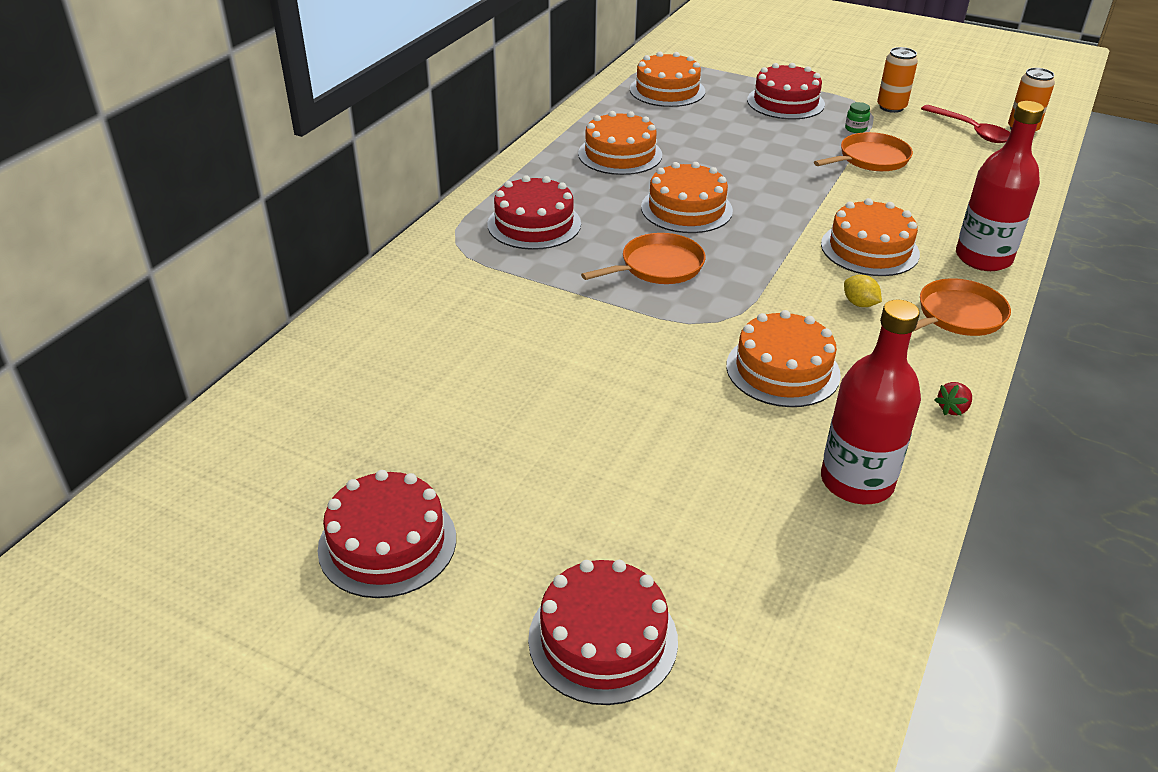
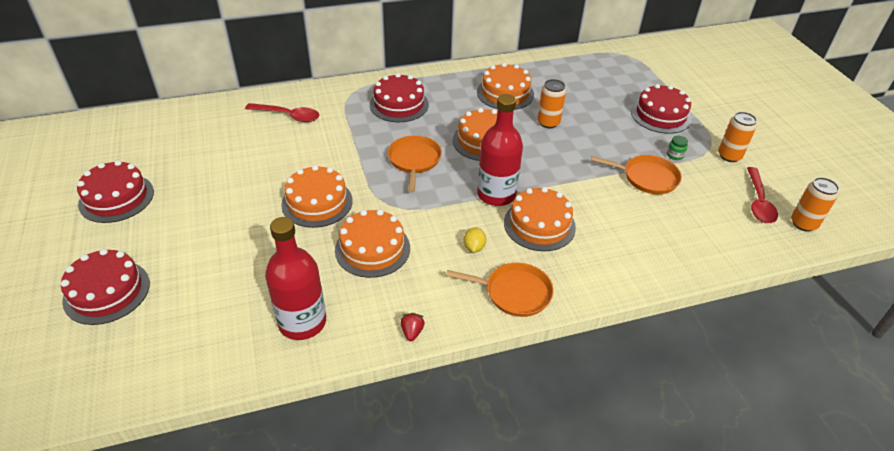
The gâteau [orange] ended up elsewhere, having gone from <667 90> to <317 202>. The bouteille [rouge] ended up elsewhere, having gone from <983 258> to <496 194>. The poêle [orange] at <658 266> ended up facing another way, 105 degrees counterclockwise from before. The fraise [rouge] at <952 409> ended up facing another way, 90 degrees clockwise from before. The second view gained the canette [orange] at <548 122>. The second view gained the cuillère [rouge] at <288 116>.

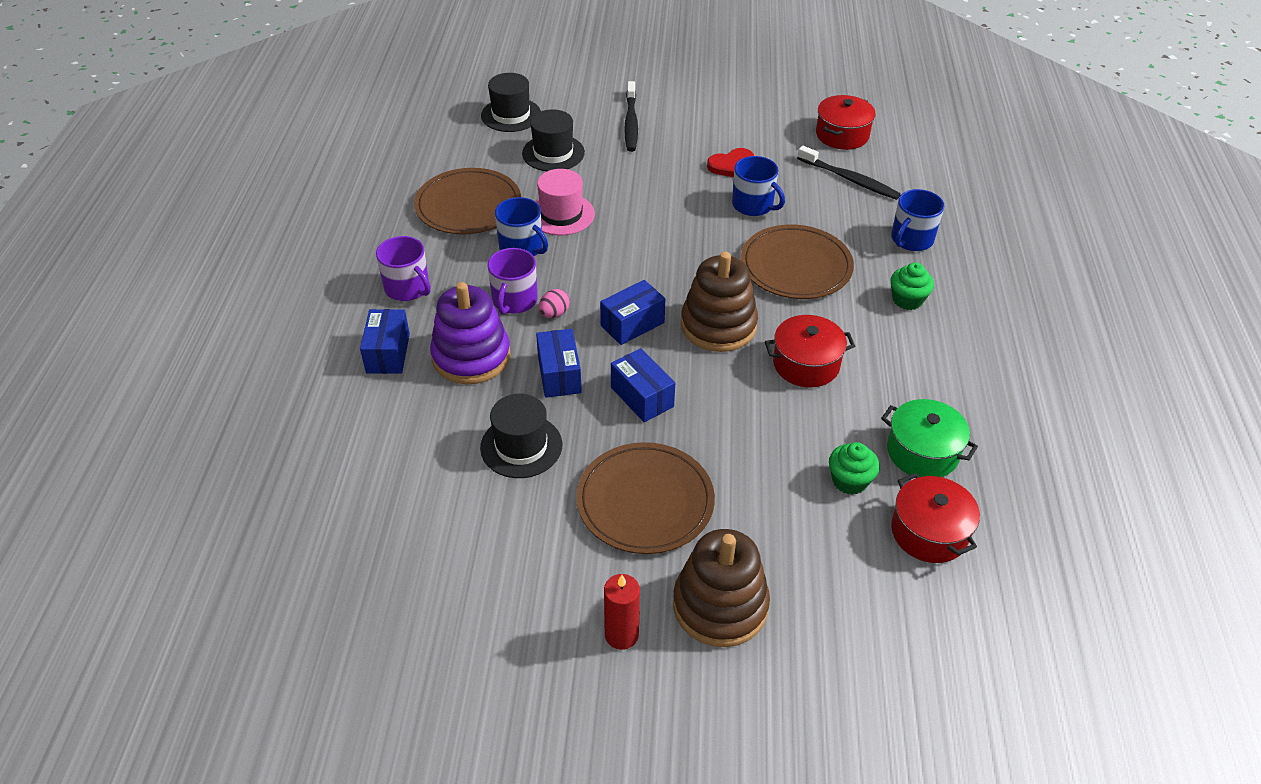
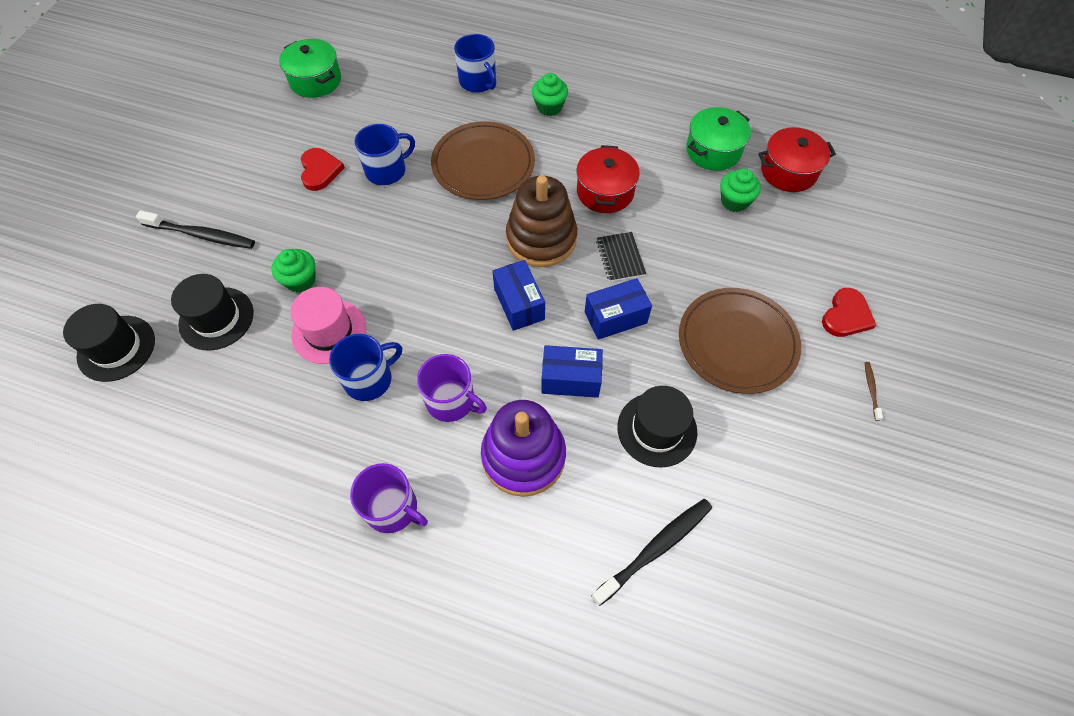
What was the marmite [rouge] at <842 135> turned into the marmite [vert] at <315 80>. The brosse à dents [noir] ended up elsewhere, having gone from <850 179> to <655 549>. The second view lost the assiette [marron] at <468 206>. The tasse [violet] at <408 288> ended up facing another way, 60 degrees clockwise from before. The second view lost the œuf [rose] at <554 314>. The second view lost the boîte [bleu] at <388 353>. Where the jouet à empiler [marron] stood at <720 606>, the cœur [rouge] came to stand at <846 315>. Where the bougie [rouge] stood at <621 635>, the brosse à dents [marron] came to stand at <871 390>. The second view gained the carnet [noir] at <620 258>. The second view gained the muffin [vert] at <300 280>.

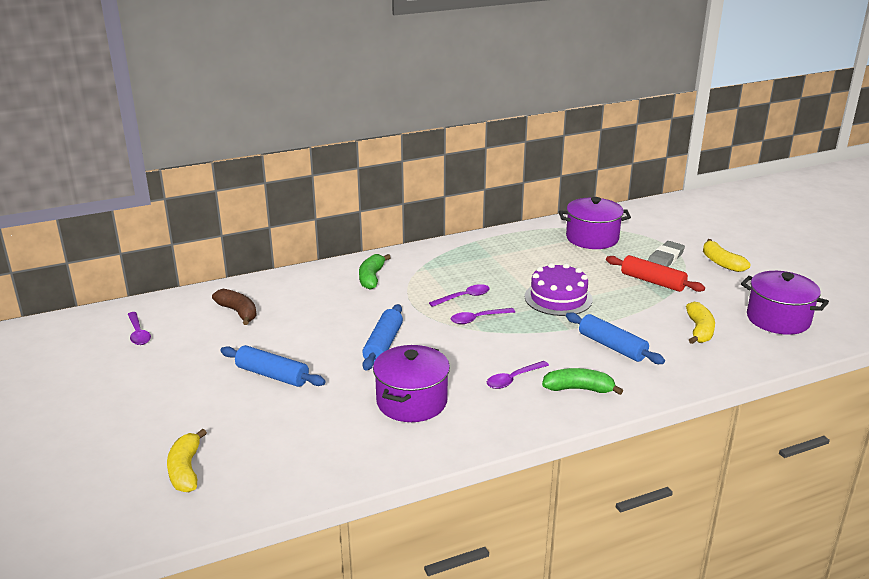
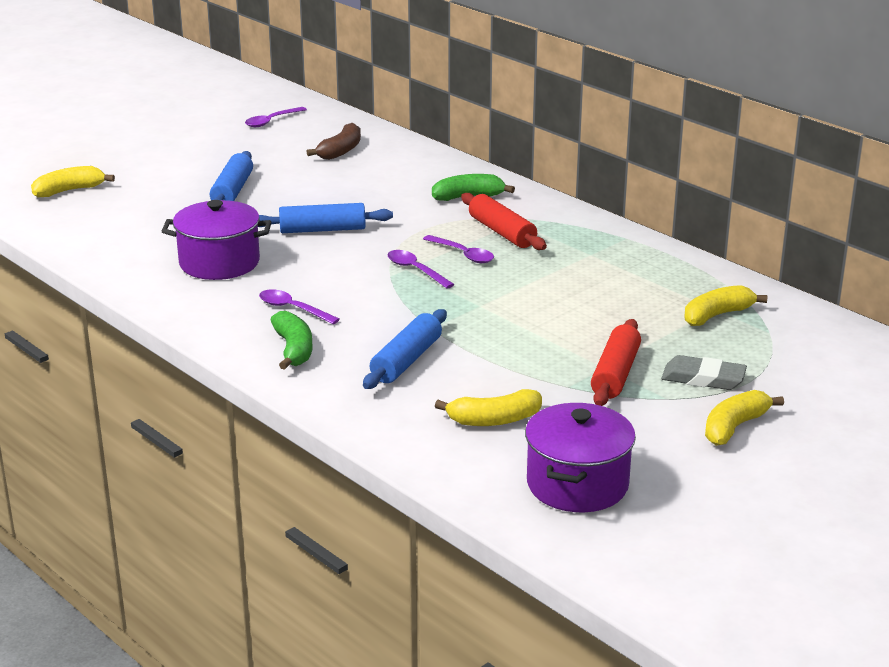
Where the marmite [violet] stood at <592 238>, the banane [jaune] came to stand at <717 315>. The second view lost the gâteau [violet] at <558 298>. The second view gained the rouleau à pâtisserie [rouge] at <502 232>.

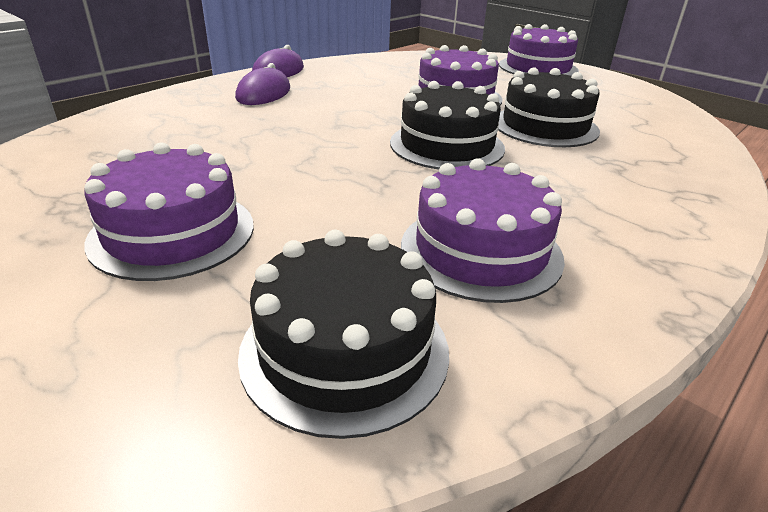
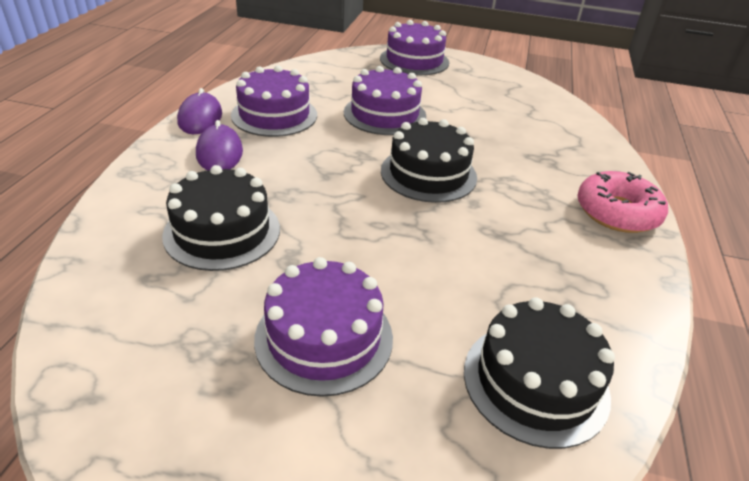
The gâteau [noir] ended up elsewhere, having gone from <545 126> to <222 231>. The gâteau [violet] ended up elsewhere, having gone from <481 251> to <274 115>. The second view gained the beignet [rose] at <617 212>.

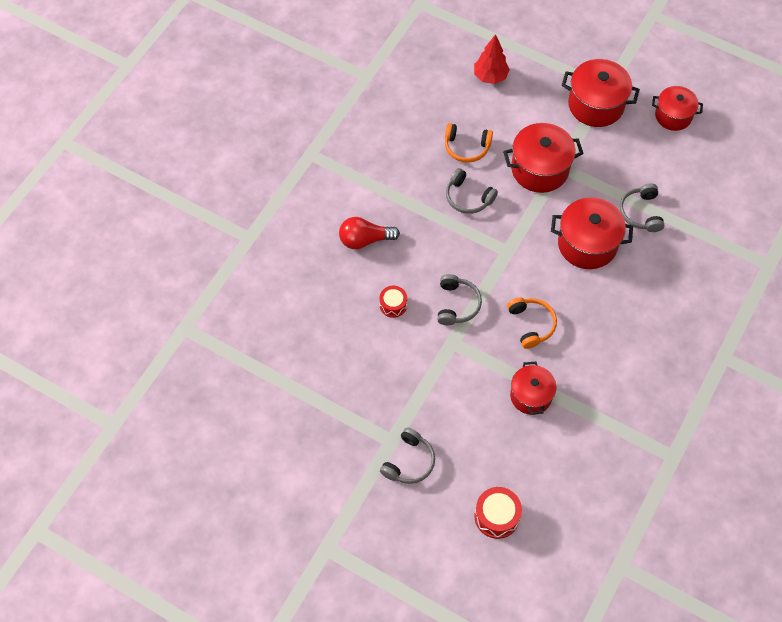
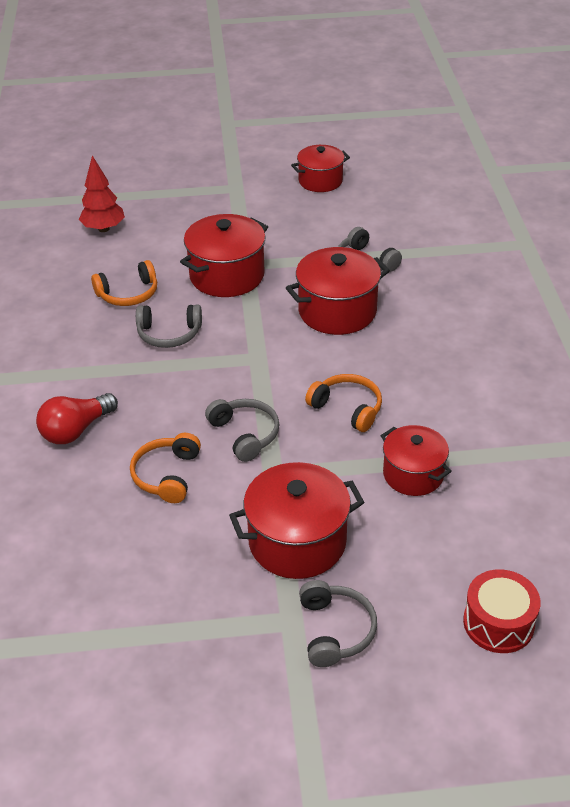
The marmite [rouge] ended up elsewhere, having gone from <596 105> to <297 542>. Where the tambour [rouge] stood at <393 305>, the casque audio [orange] came to stand at <167 475>.

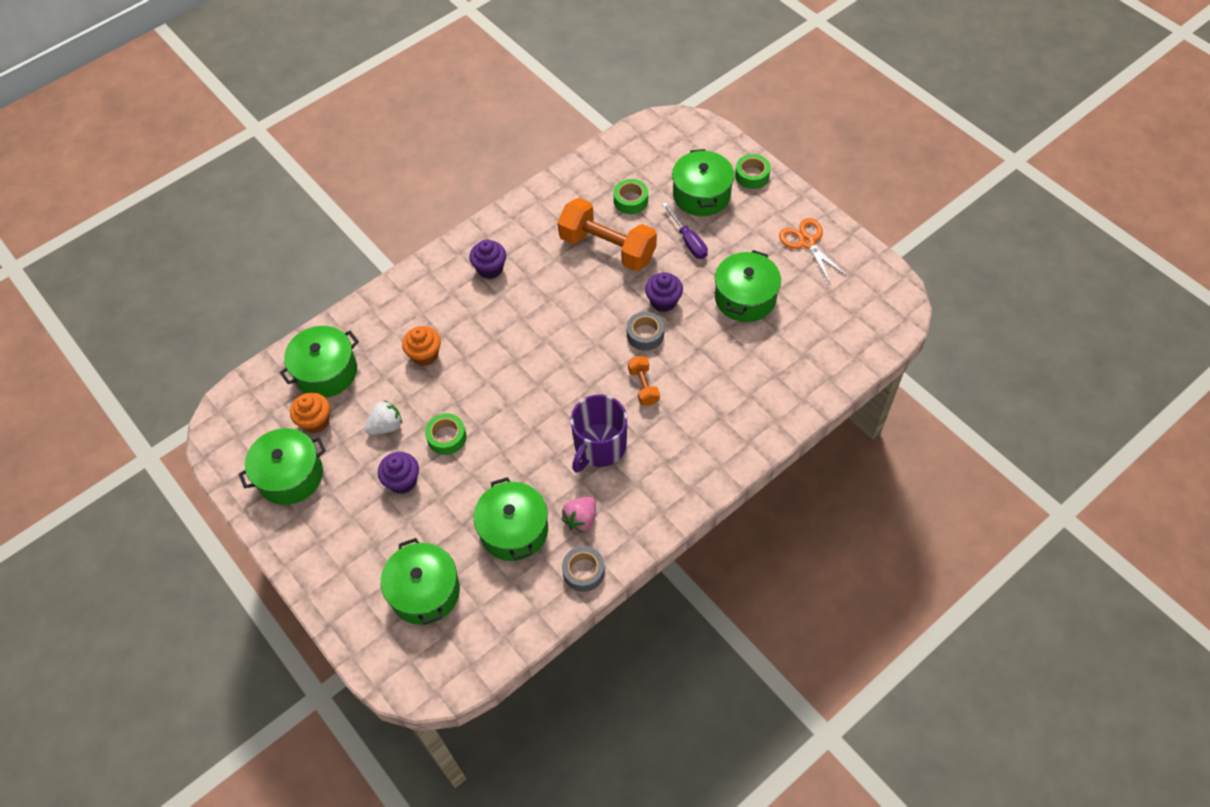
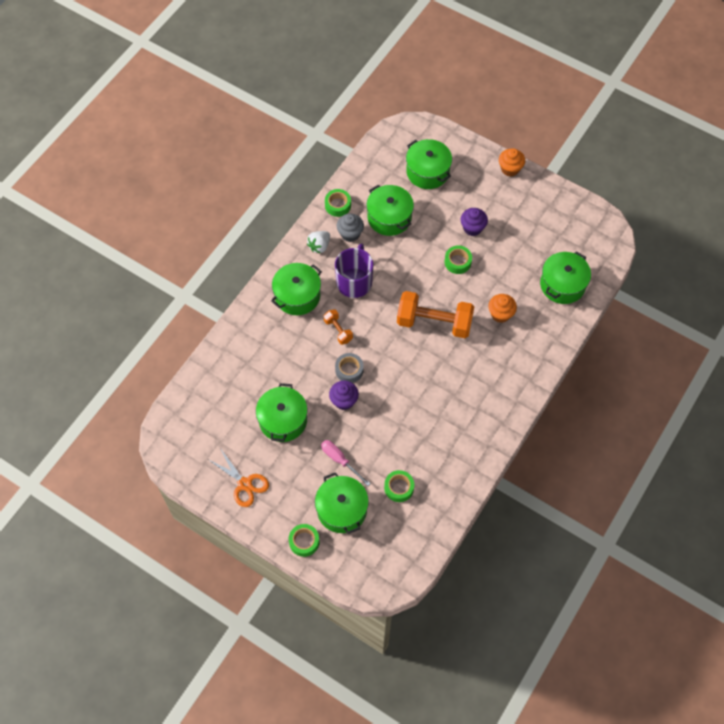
The haltère [orange] ended up elsewhere, having gone from <607 248> to <434 322>. What was the tournevis [violet] at <688 241> turned into the tournevis [rose] at <340 460>. The second view lost the muffin [violet] at <490 269>. The muffin [orange] ended up elsewhere, having gone from <315 421> to <510 169>. The fraise [blanc] ended up elsewhere, having gone from <386 426> to <319 246>. The marmite [vert] ended up elsewhere, having gone from <290 475> to <297 296>. Where the fraise [rose] stood at <581 519>, the muffin [gris] came to stand at <350 234>. What was the ruban adhésif [gris] at <583 571> turned into the ruban adhésif [vert] at <338 205>.

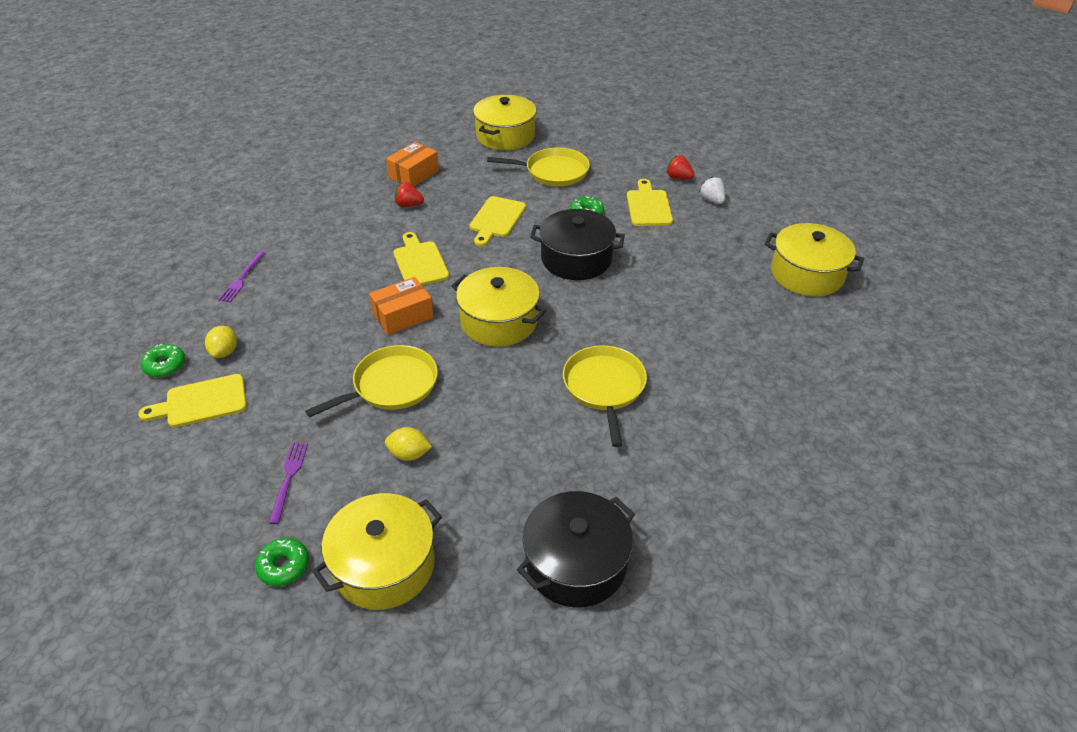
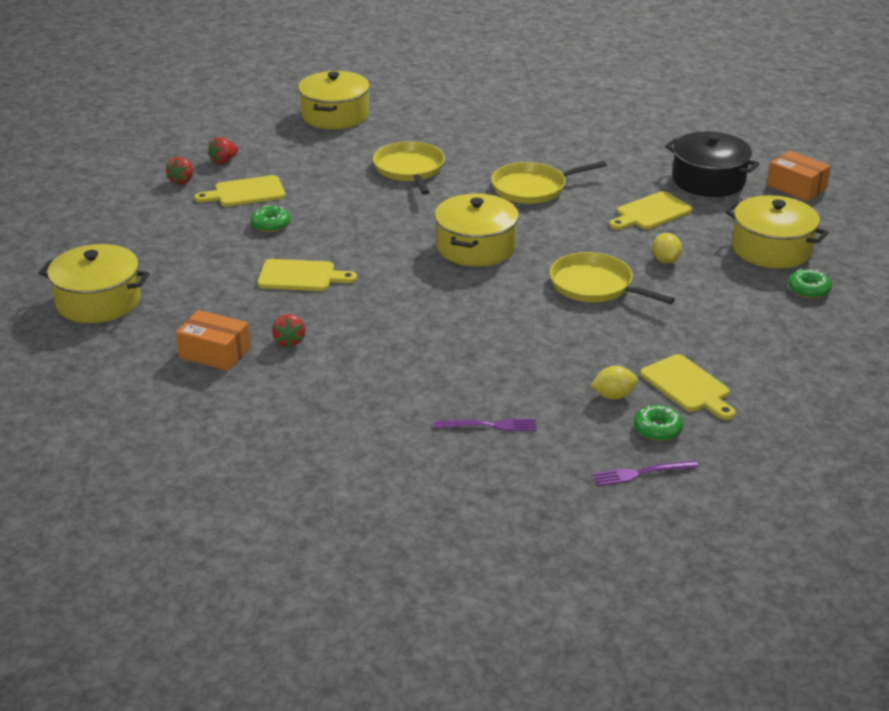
The poêle [jaune] ended up elsewhere, having gone from <553 172> to <410 169>. What was the fraise [blanc] at <712 200> turned into the fraise [rouge] at <223 161>. The second view lost the marmite [noir] at <576 259>. The planche à découper [jaune] ended up elsewhere, having gone from <420 262> to <651 213>. The boîte [orange] ended up elsewhere, having gone from <403 316> to <796 187>. The fourchette [violet] ended up elsewhere, having gone from <288 479> to <642 473>.

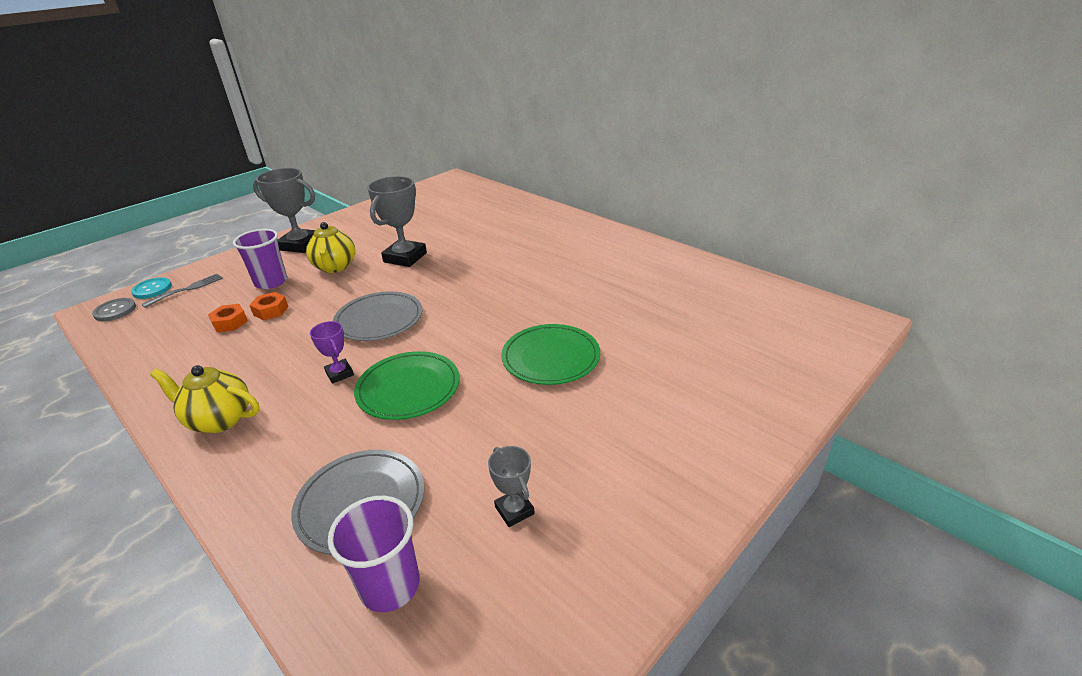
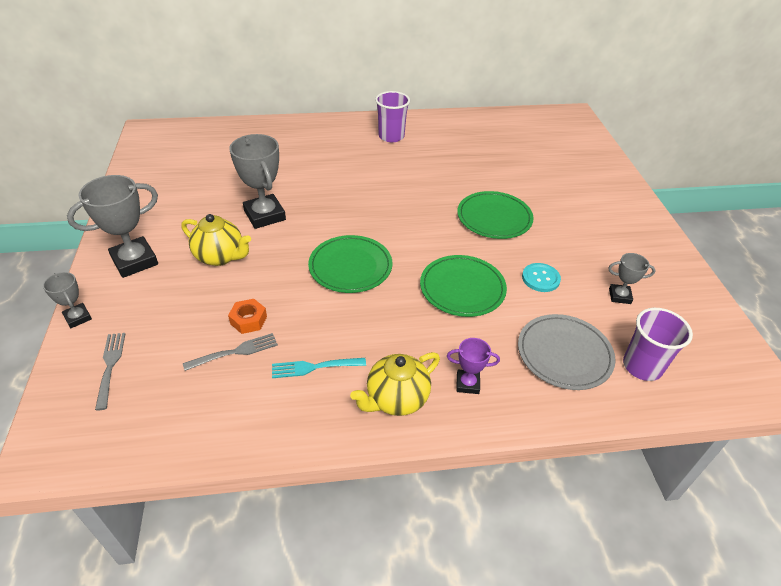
The gobelet [violet] ended up elsewhere, having gone from <271 282> to <391 136>. The bouton [turquoise] ended up elsewhere, having gone from <152 289> to <540 278>. What was the assiette [gris] at <379 320> turned into the assiette [vert] at <350 267>. The second view lost the bouton [gris] at <115 311>. Where the écrou [orange] stood at <230 322>, the fourchette [gris] came to stand at <234 352>. The trophée [violet] ended up elsewhere, having gone from <339 373> to <467 384>. The second view gained the trophée [gris] at <78 317>. The second view gained the fourchette [turquoise] at <315 367>.

